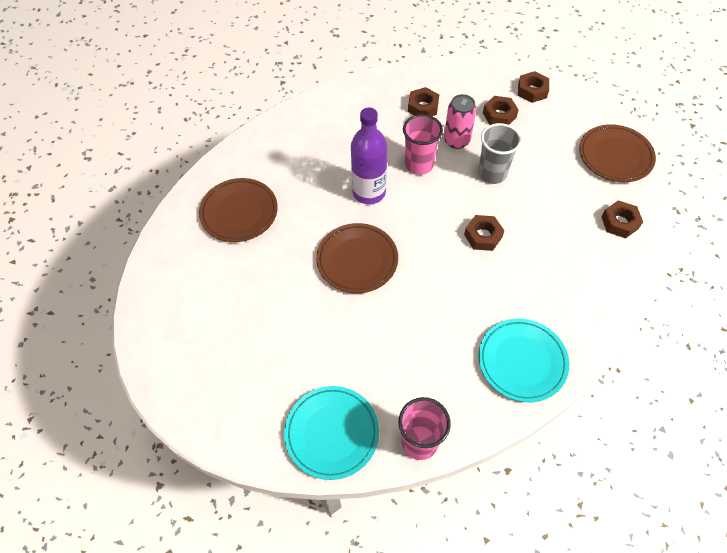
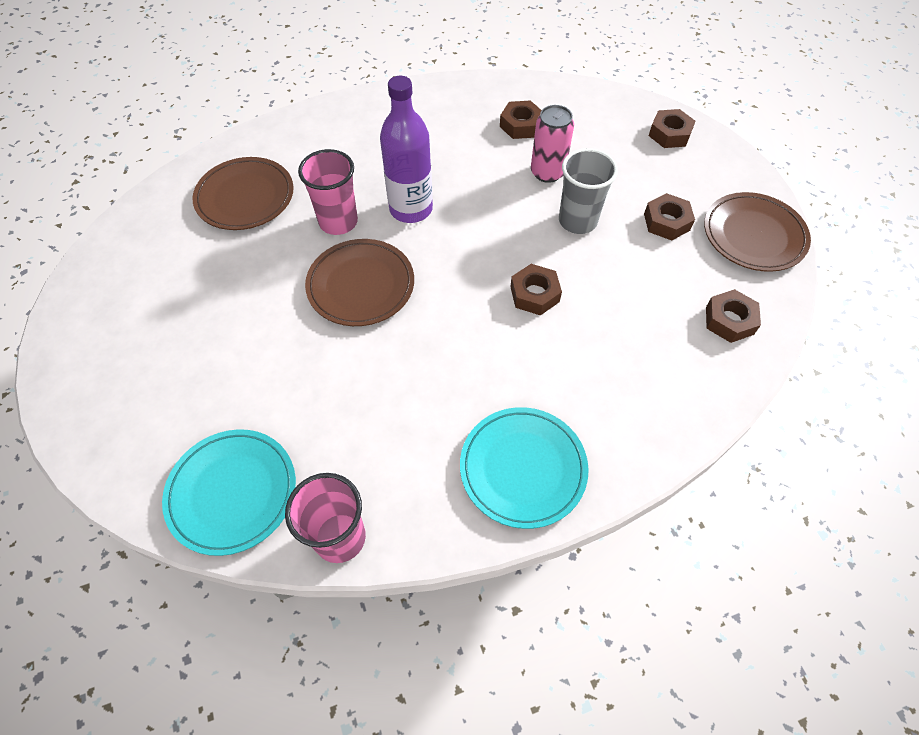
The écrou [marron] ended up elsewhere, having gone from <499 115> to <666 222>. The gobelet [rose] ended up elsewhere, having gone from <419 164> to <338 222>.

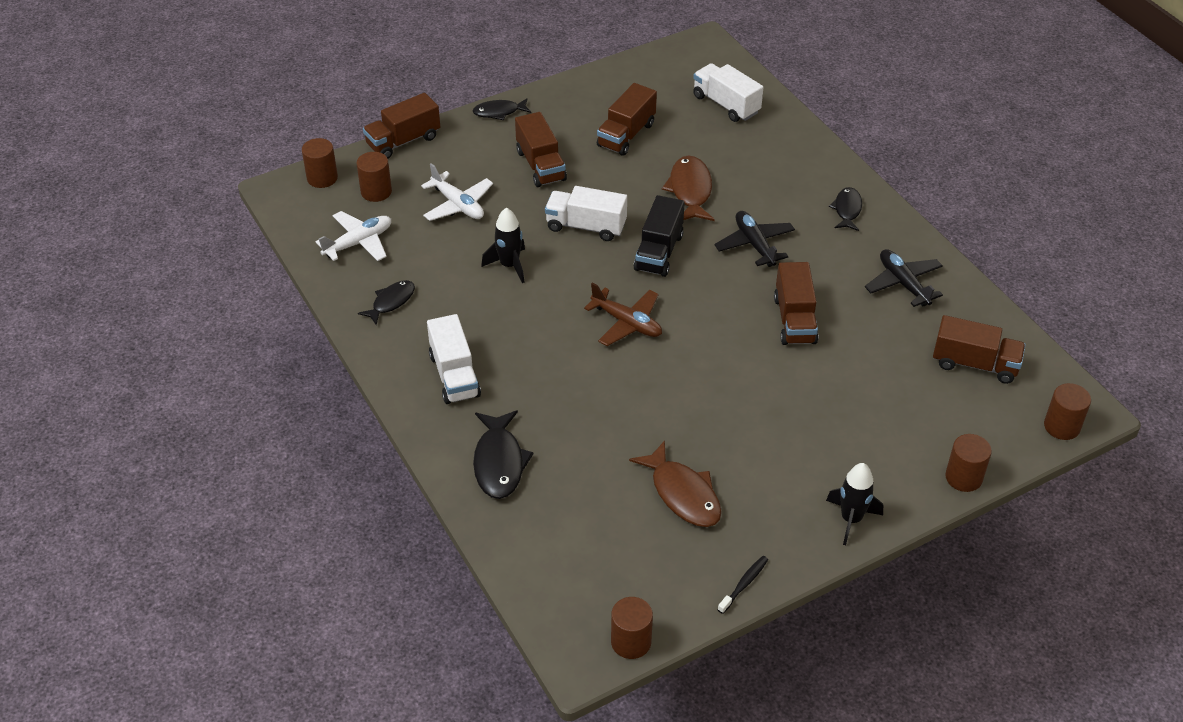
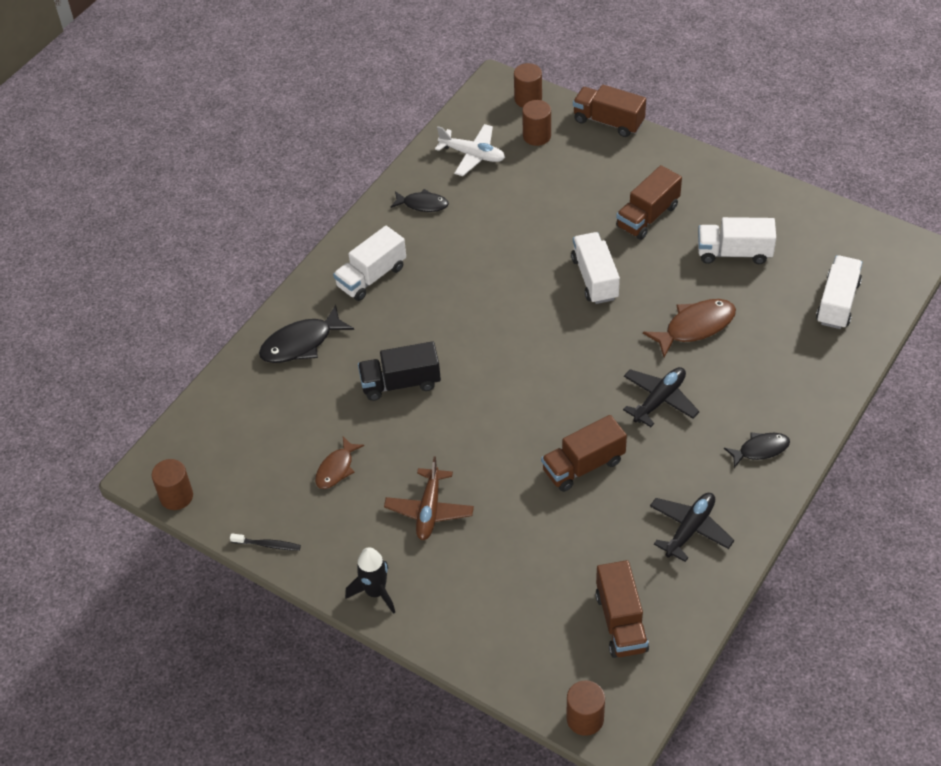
What was the camion [marron] at <626 135> turned into the camion [blanc] at <734 253>. The second view lost the poisson [noir] at <499 112>. The second view lost the avion [blanc] at <458 205>. The camion [noir] ended up elsewhere, having gone from <659 252> to <400 383>. The second view lost the fusée [noir] at <509 265>. The avion [marron] ended up elsewhere, having gone from <627 323> to <429 510>. The second view lost the cylindre [marron] at <963 477>. The size of the poisson [marron] at <683 494> changed by a factor of 0.64.

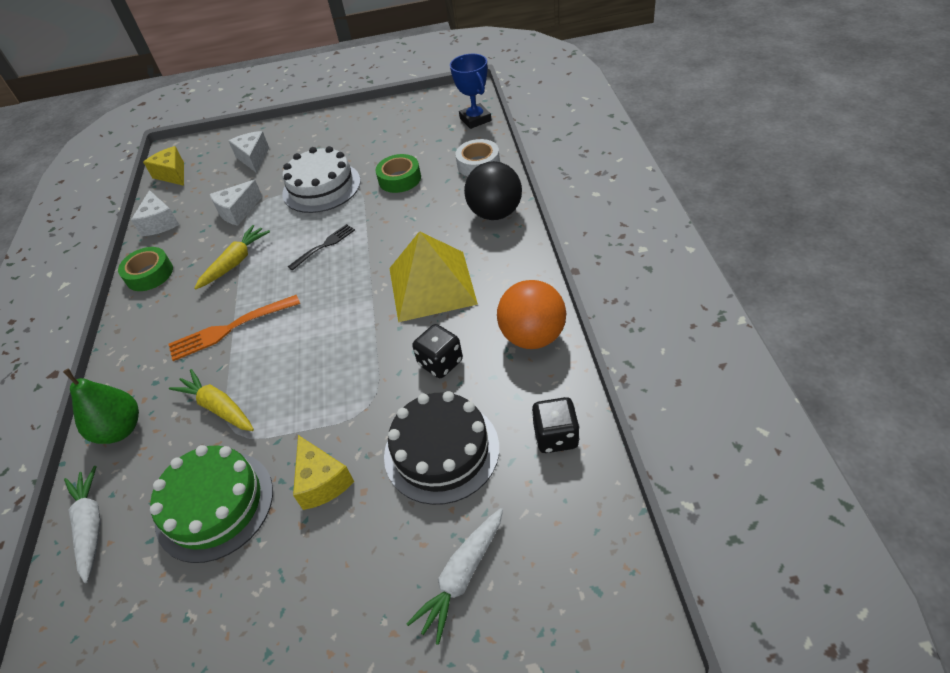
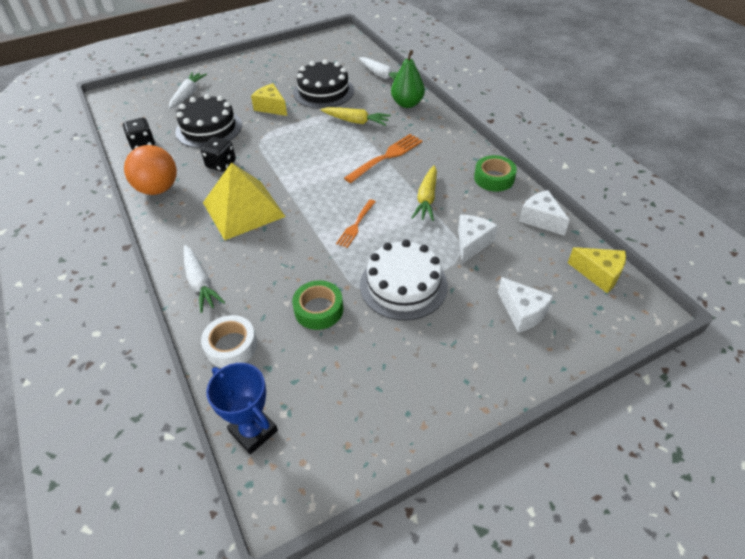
Where the balle [noir] stood at <495 213>, the carotte [blanc] came to stand at <200 283>. What was the fourchette [noir] at <324 246> turned into the fourchette [orange] at <356 225>. What was the gâteau [vert] at <214 505> turned into the gâteau [noir] at <323 91>.

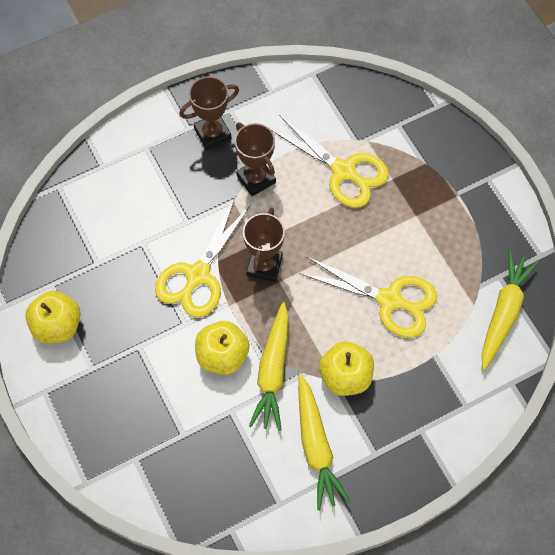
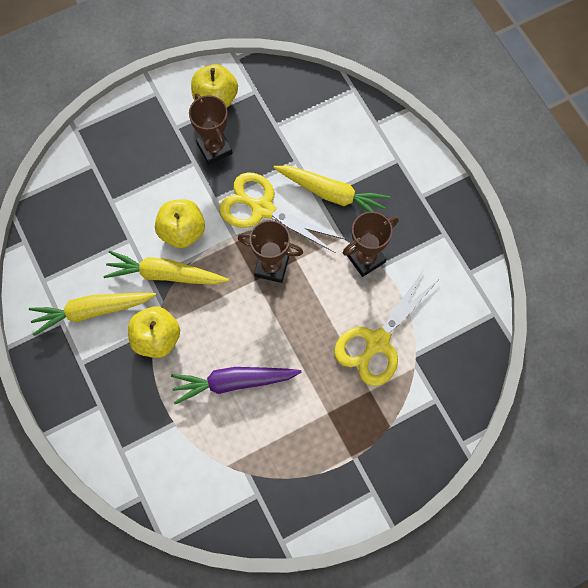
The trophée [marron] ended up elsewhere, having gone from <212 134> to <214 149>. The carotte [jaune] ended up elsewhere, having gone from <503 312> to <332 194>. Where the ciseaux [jaune] stood at <390 300>, the carotte [violet] came to stand at <233 382>.

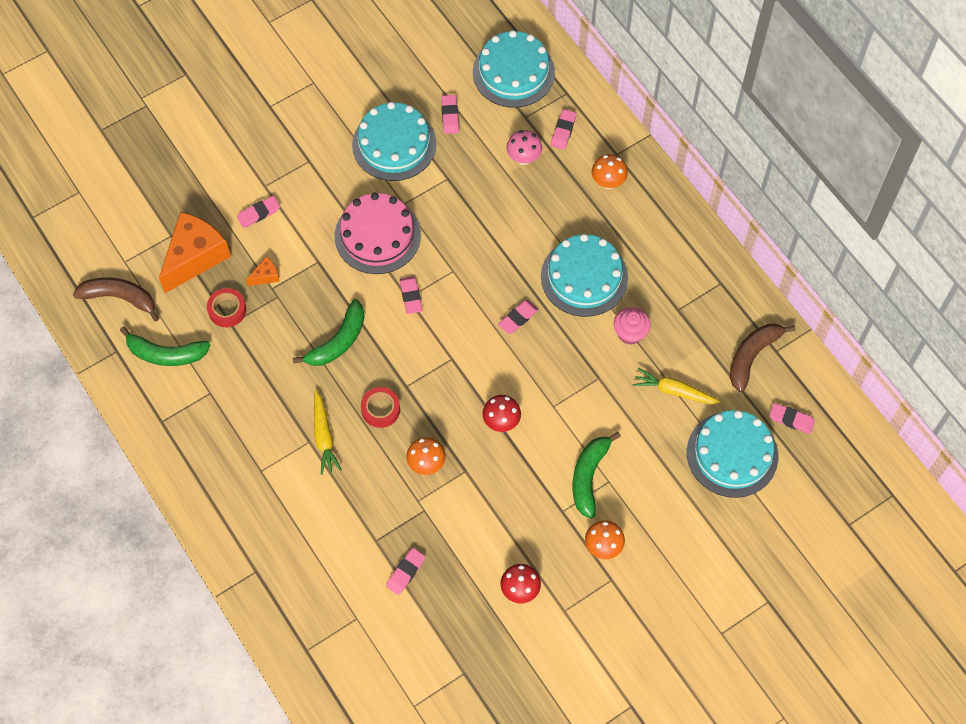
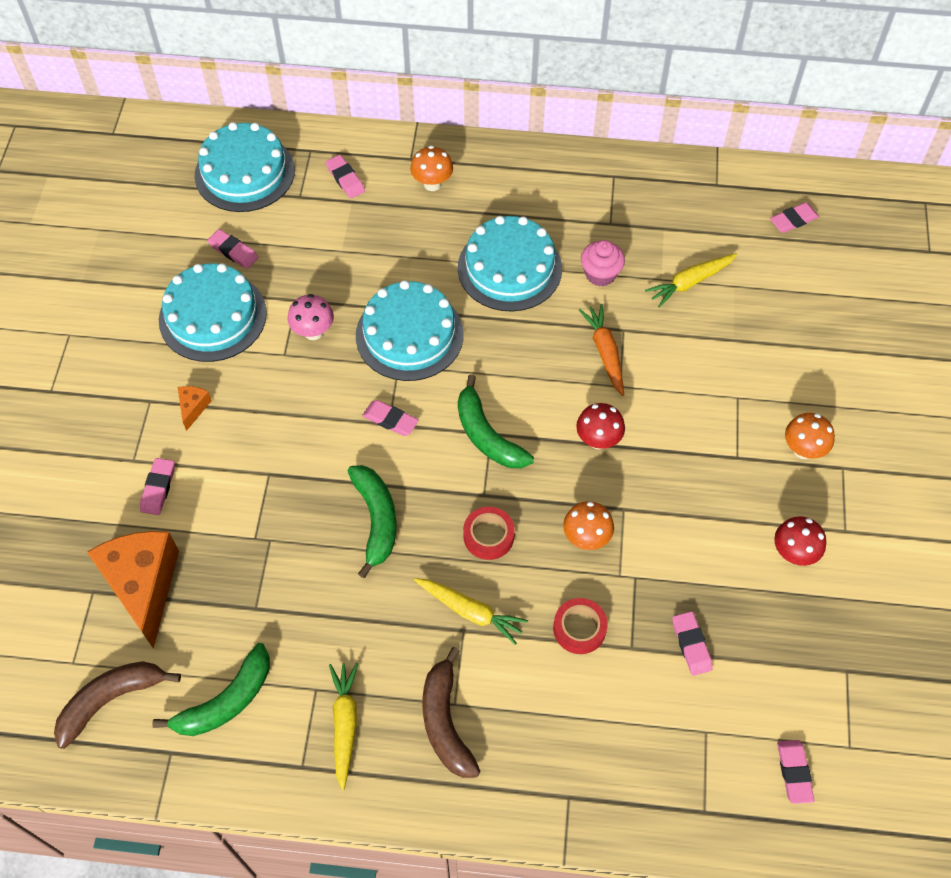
The champignon [rose] ended up elsewhere, having gone from <523 158> to <313 332>. The second view lost the gâteau [rose] at <377 235>. The fromage [orange] ended up elsewhere, having gone from <266 276> to <193 408>. The ruban adhésif [rouge] ended up elsewhere, having gone from <227 310> to <579 628>. The gomme [rose] ended up elsewhere, having gone from <518 318> to <794 772>. The banane [marron] ended up elsewhere, having gone from <752 356> to <445 722>. The gâteau [turquoise] ended up elsewhere, having gone from <732 454> to <409 335>. The banane [vert] ended up elsewhere, having gone from <589 476> to <487 435>. The second view gained the carotte [orange] at <605 352>. The second view gained the carotte [jaune] at <345 724>.

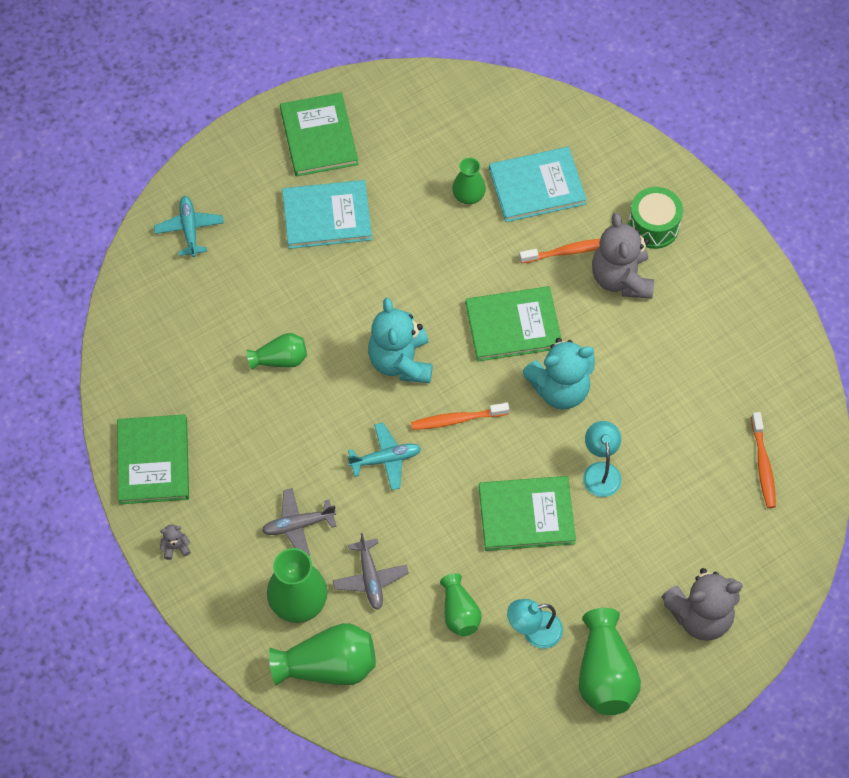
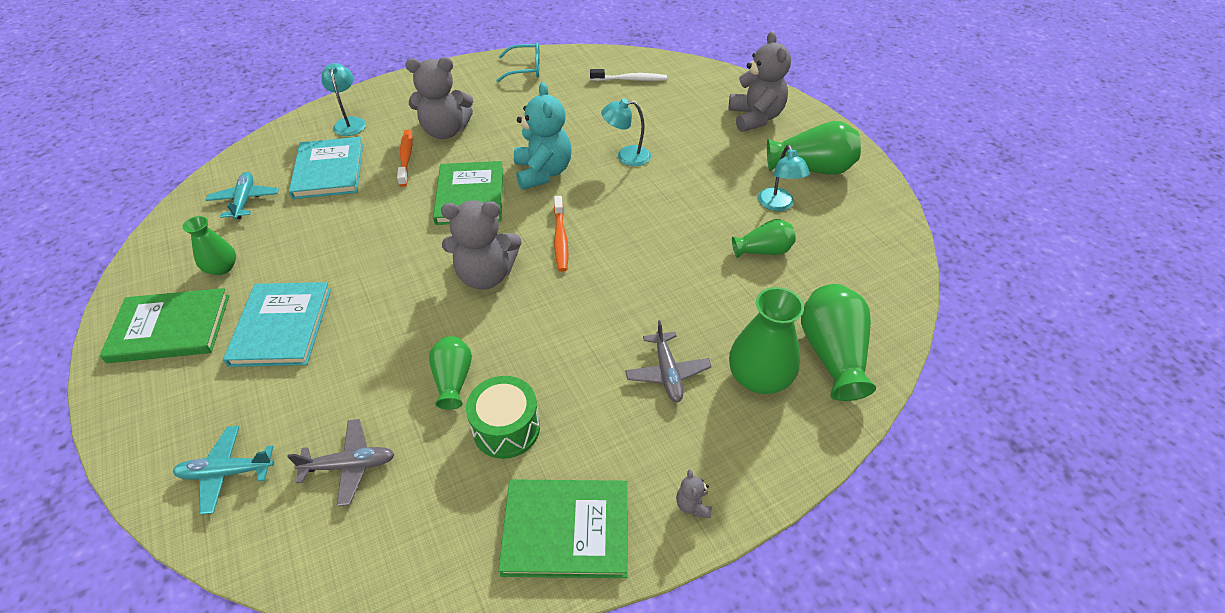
The vase [vert] ended up elsewhere, having gone from <468 195> to <222 268>. The tambour [vert] ended up elsewhere, having gone from <653 226> to <506 428>. What was the ours en peluche [turquoise] at <401 361> turned into the ours en peluche [gris] at <486 275>. What was the brosse à dents [orange] at <763 465> turned into the brosse à dents [blanc] at <630 80>. The avion [turquoise] ended up elsewhere, having gone from <385 459> to <245 200>. The second view lost the livre [vert] at <526 515>. The avion [gris] ended up elsewhere, having gone from <370 578> to <349 465>. The second view gained the lunettes [turquoise] at <525 69>. The second view gained the lampe [turquoise] at <350 122>.

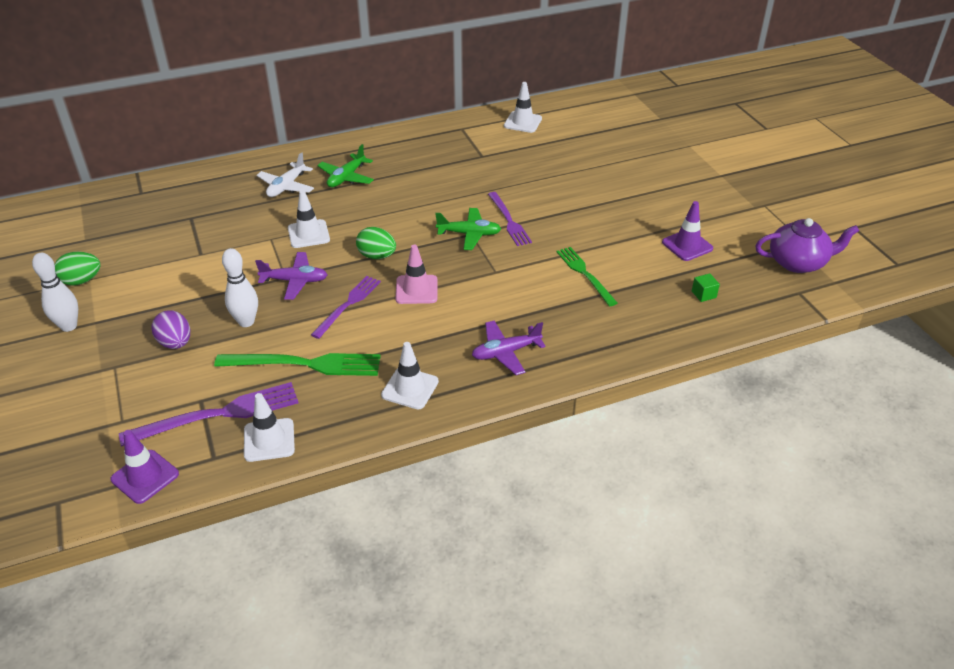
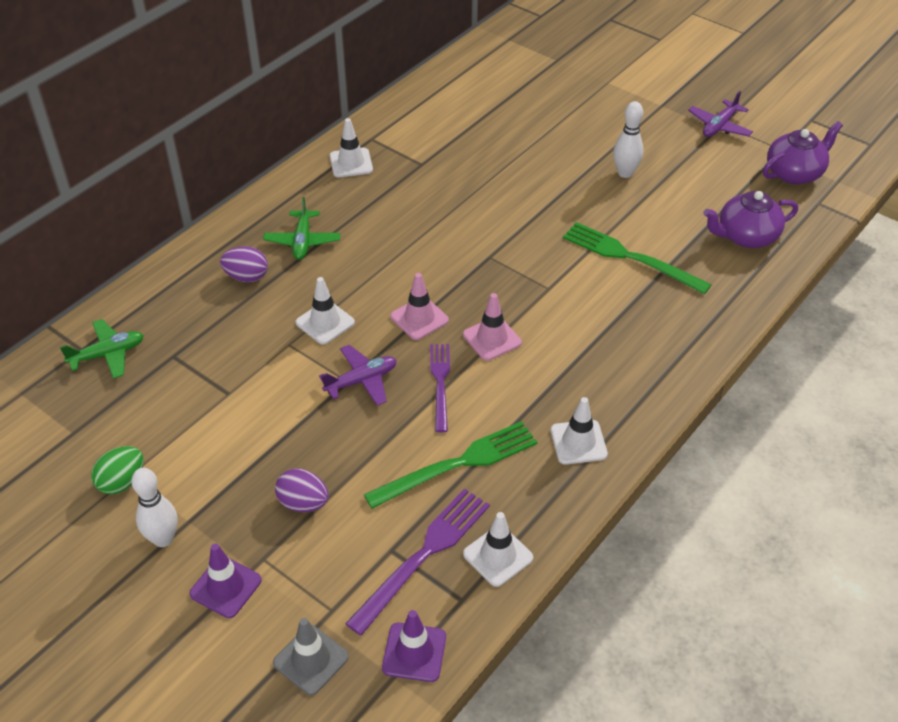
The cône de chantier [blanc] ended up elsewhere, having gone from <522 122> to <351 163>. Where the avion [blanc] stood at <286 186>, the œuf [violet] came to stand at <246 277>. The second view lost the fourchette [violet] at <508 220>. The cône de chantier [violet] ended up elsewhere, having gone from <687 245> to <226 587>. The avion [vert] ended up elsewhere, having gone from <469 234> to <107 354>. Where the œuf [vert] stood at <377 256>, the cône de chantier [rose] came to stand at <419 318>. The size of the fourchette [vert] at <585 274> changed by a factor of 1.50. The quille [blanc] ended up elsewhere, having gone from <246 322> to <625 173>. Where the cube [vert] stood at <703 294>, the théière [violet] came to stand at <746 236>. The avion [violet] ended up elsewhere, having gone from <506 352> to <719 126>. The second view gained the cône de chantier [gris] at <311 660>.

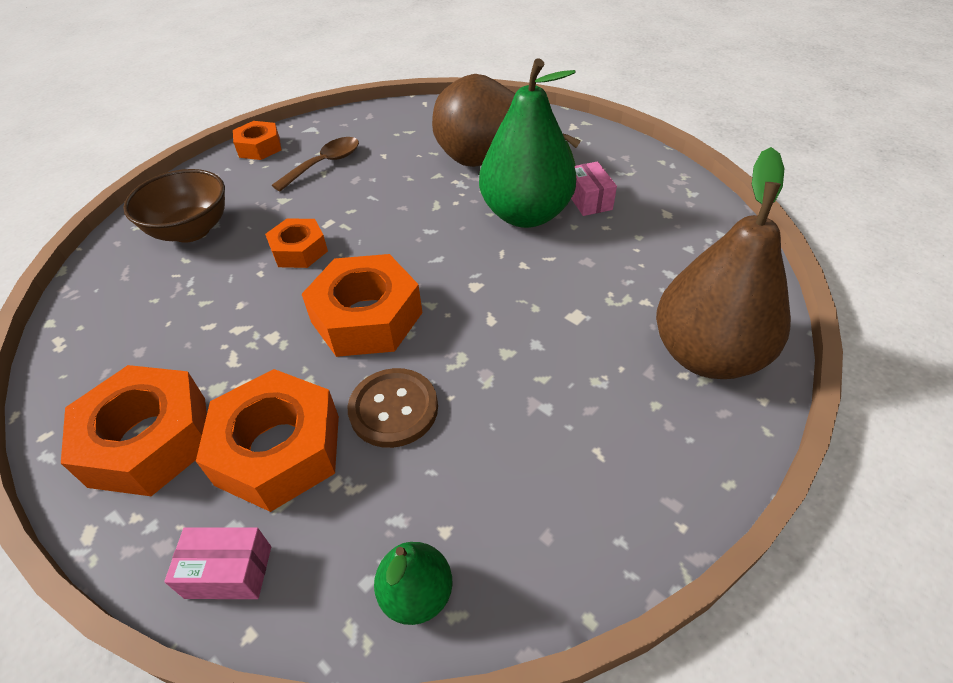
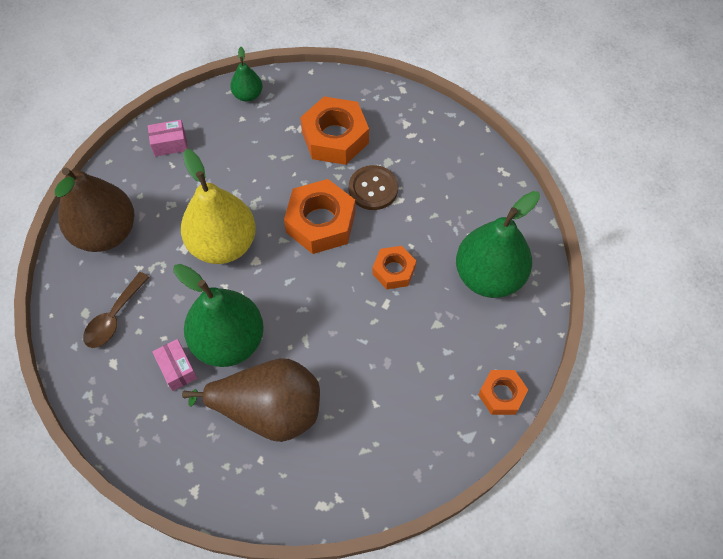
The cuillère [marron] ended up elsewhere, having gone from <325 164> to <114 318>. Where the bol [marron] stood at <191 230>, the poire [vert] came to stand at <489 276>. The second view lost the écrou [orange] at <149 440>. The bouton [marron] ended up elsewhere, having gone from <393 409> to <373 189>. The boîte [rose] ended up elsewhere, having gone from <229 571> to <170 144>. The second view gained the poire [jaune] at <223 244>.

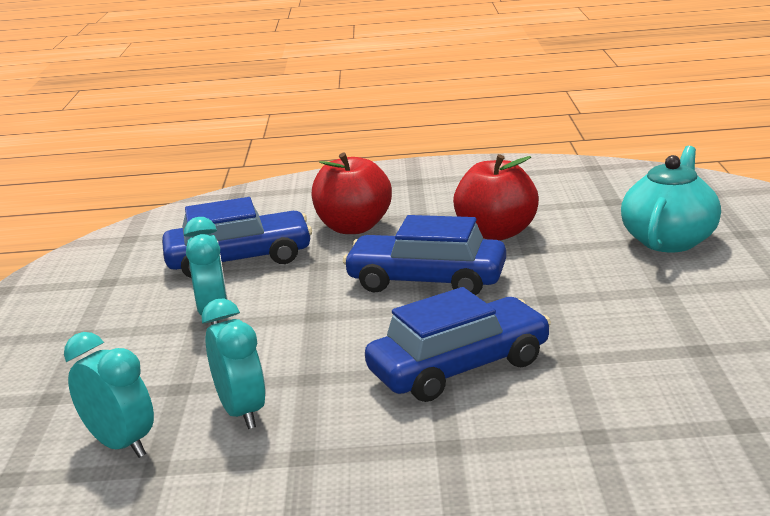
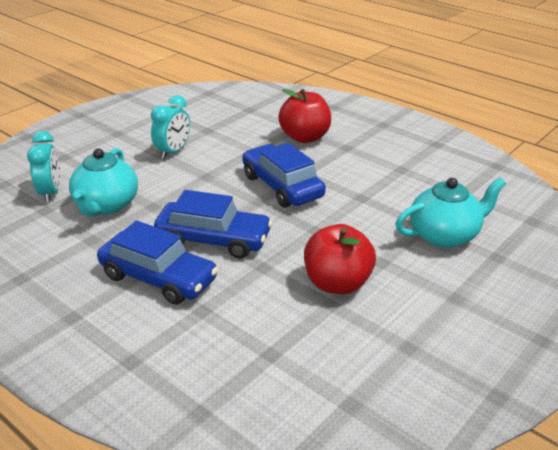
The pomme [rouge] ended up elsewhere, having gone from <496 233> to <337 283>. The voiture [bleu] ended up elsewhere, having gone from <239 259> to <158 278>. Where the réveil [turquoise] stood at <242 412>, the théière [turquoise] came to stand at <106 205>.

